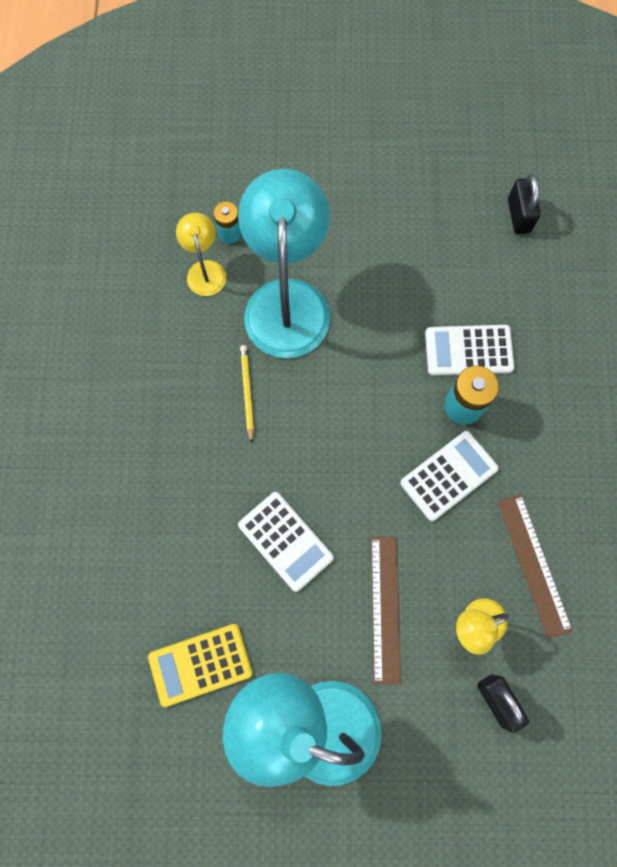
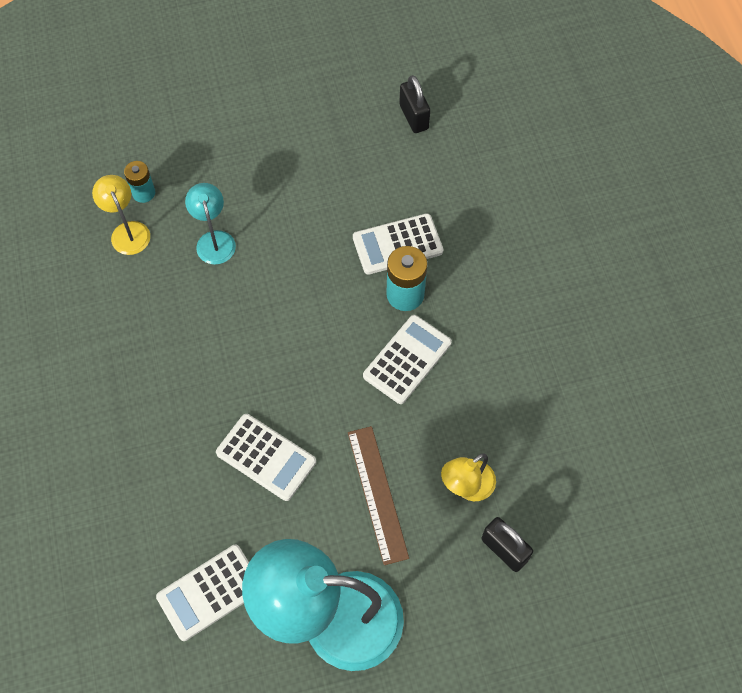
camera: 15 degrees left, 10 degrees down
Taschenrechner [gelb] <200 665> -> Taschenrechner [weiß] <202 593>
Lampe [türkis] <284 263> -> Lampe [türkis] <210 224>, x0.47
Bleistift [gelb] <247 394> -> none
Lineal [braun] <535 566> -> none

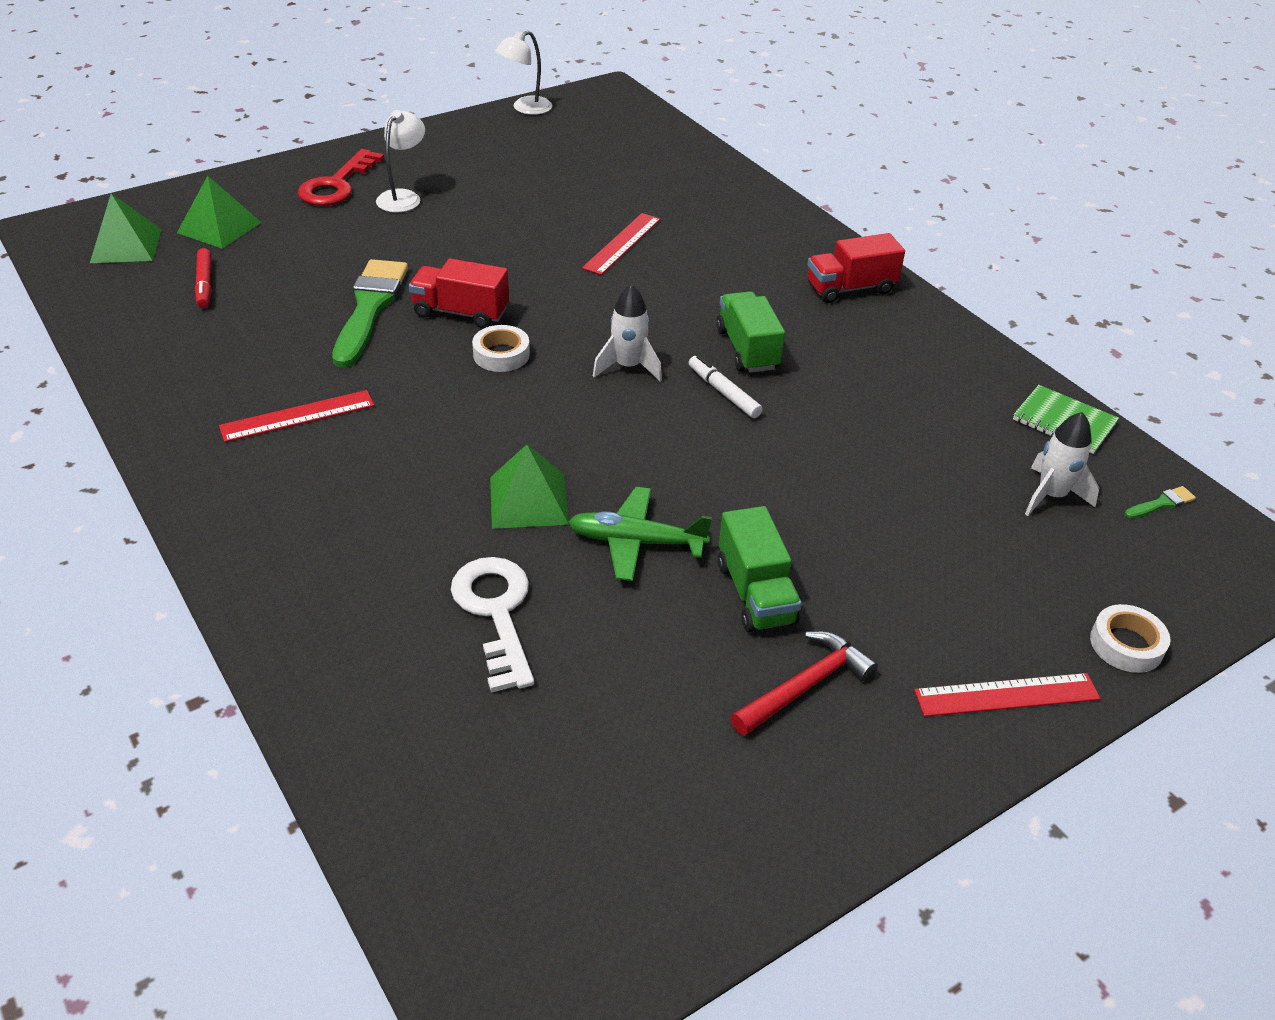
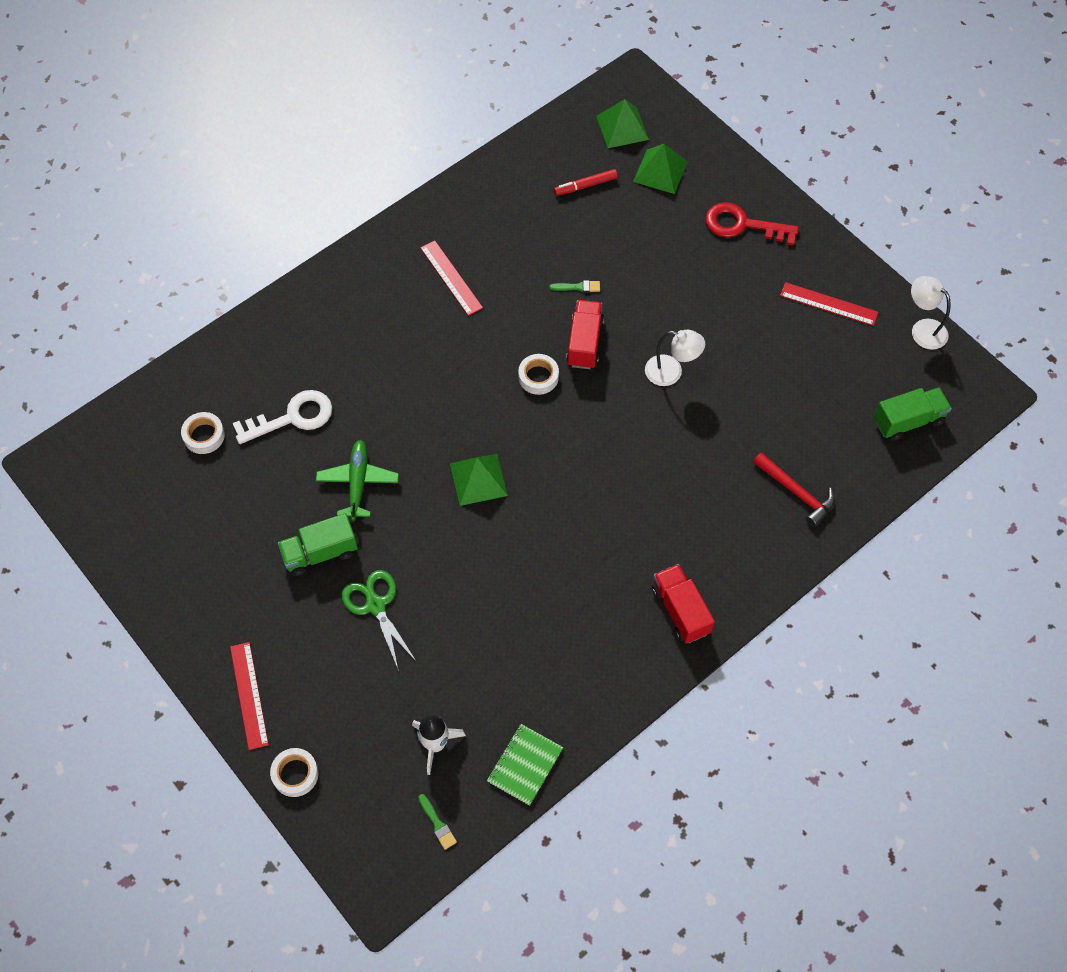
camera: 85 degrees right, 20 degrees up
Pinsel [grün] <370 313> -> Pinsel [grün] <574 286>, x0.40
Lampe [weiß] <400 161> -> Lampe [weiß] <675 358>, moved
Pyramide [grün] <529 487> -> Pyramide [grün] <479 480>, moved
Lineal [rot] <621 244> -> Lineal [rot] <829 304>, moved
Rakete [weiß] <627 332> -> none
Filzstift [weiß] <725 386> -> none
Lastwagen [grün] <750 332> -> Lastwagen [grün] <913 414>, moved
Hammer [rot] <804 683> -> Hammer [rot] <794 489>, moved
none -> Klebeband [weiß] <203 433>
none -> Schere [grün] <379 619>

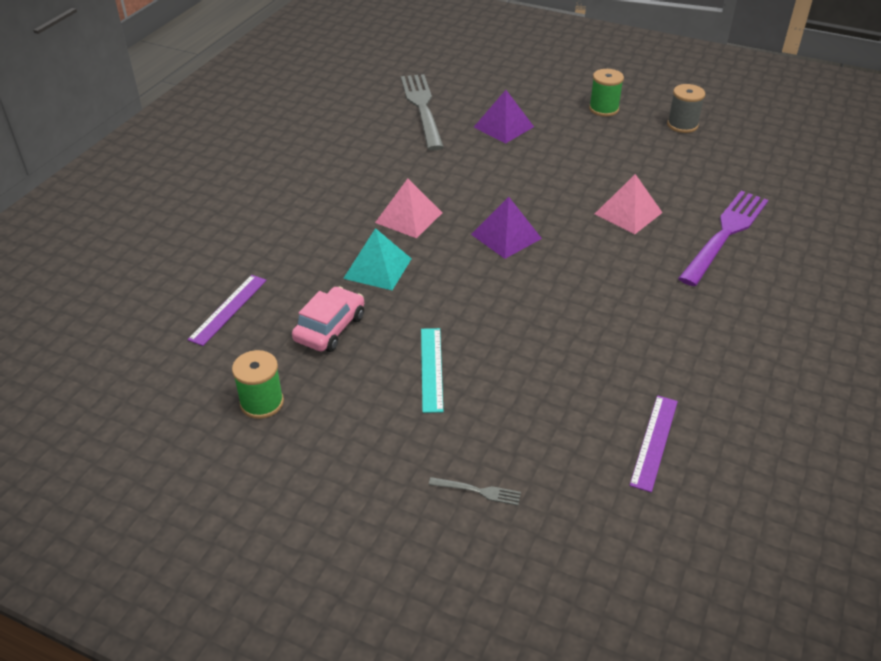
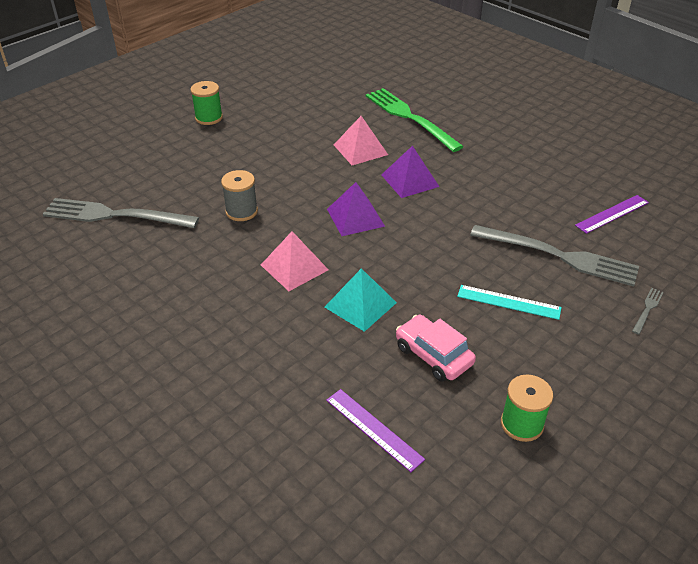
camera: 70 degrees left, 0 degrees up
Pyramide [lila] <504 116> -> Pyramide [lila] <410 172>, moved
Lineal [lila] <653 444> -> Lineal [lila] <612 214>, 75 degrees counterclockwise
Garnrolle [grau] <686 108> -> Garnrolle [grau] <239 195>, moved
Gabel [lila] <723 238> -> Gabel [grün] <415 120>
none -> Gabel [grau] <554 256>

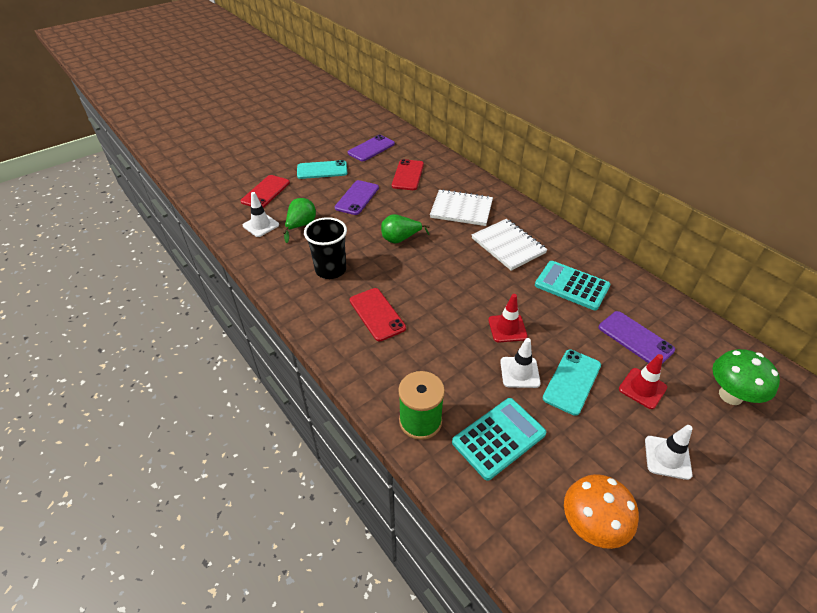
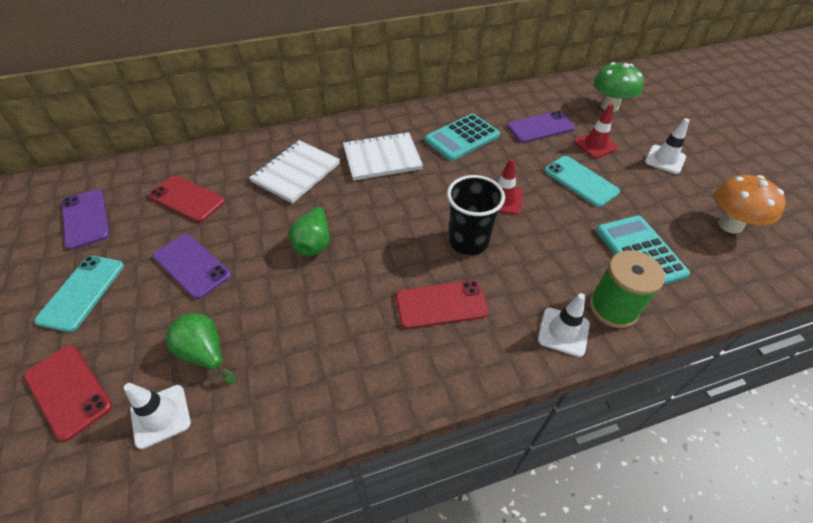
camera: 70 degrees left, 5 degrees up
Becher [schwarz] <325 248> -> Becher [schwarz] <476 215>, moved
Leitkegel [weiß] <520 363> -> Leitkegel [weiß] <564 325>, moved

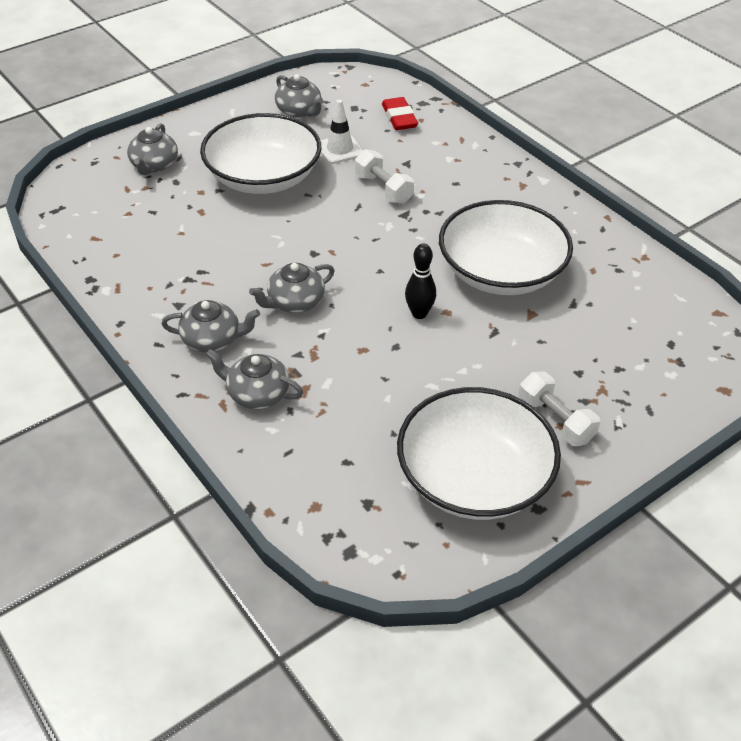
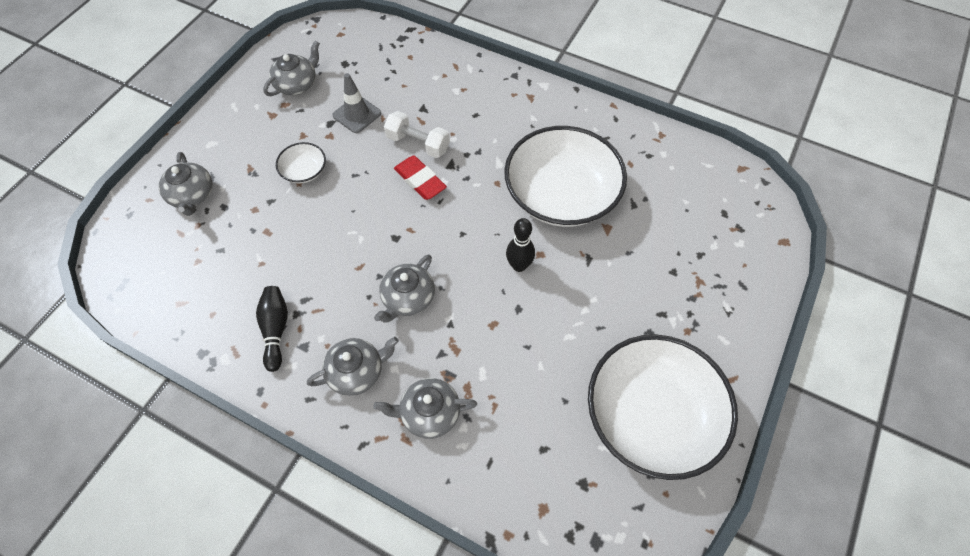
camera: 25 degrees left, 15 degrees up
Schüssel [weiß] <260 153> -> Schüssel [weiß] <301 163>, x0.43
Teekanne [grau] <299 96> -> Teekanne [grau] <291 68>, 75 degrees counterclockwise
Leitkegel [weiß] <341 132> -> Leitkegel [grau] <356 103>
Radiergummi [rot] <400 113> -> Radiergummi [rot] <420 177>, moved
Hantel [weiß] <559 409> -> none
none -> Bowlingkegel [schwarz] <272 329>

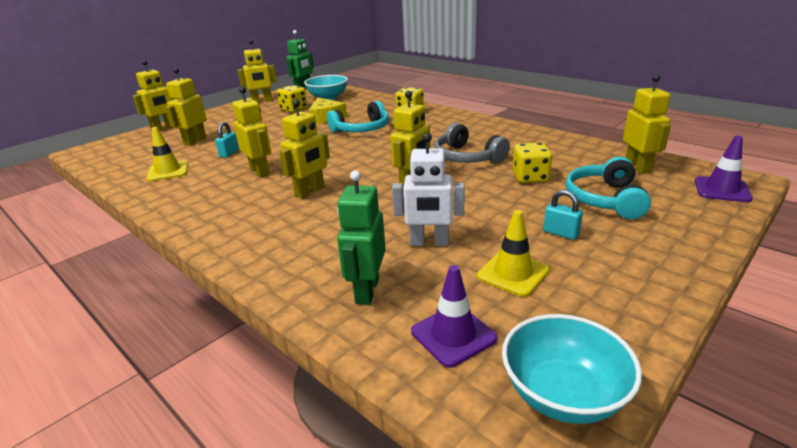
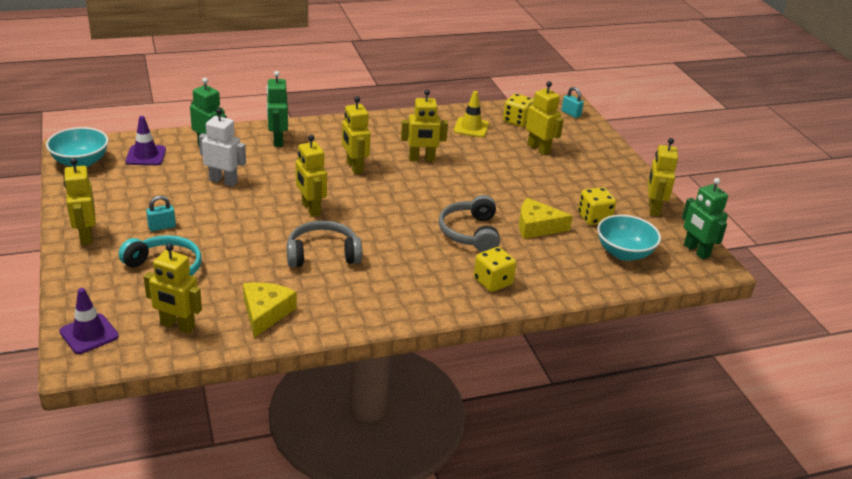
camera: 115 degrees right, 5 degrees up
Roboter [gelb] <153 95> -> Roboter [gelb] <80 201>, moved
Vorhängeschloss [türkis] <227 140> -> Vorhängeschloss [türkis] <572 102>, moved
Kopfhörer [türkis] <358 117> -> Kopfhörer [grau] <469 223>
Roboter [weiß] <428 189> -> Roboter [weiß] <222 147>, 75 degrees clockwise
Leitkegel [gelb] <513 253> -> none
Spielwürfel [gelb] <532 162> -> Spielwürfel [gelb] <518 110>, moved
none -> Käse [gelb] <270 310>
none -> Roboter [grün] <277 109>

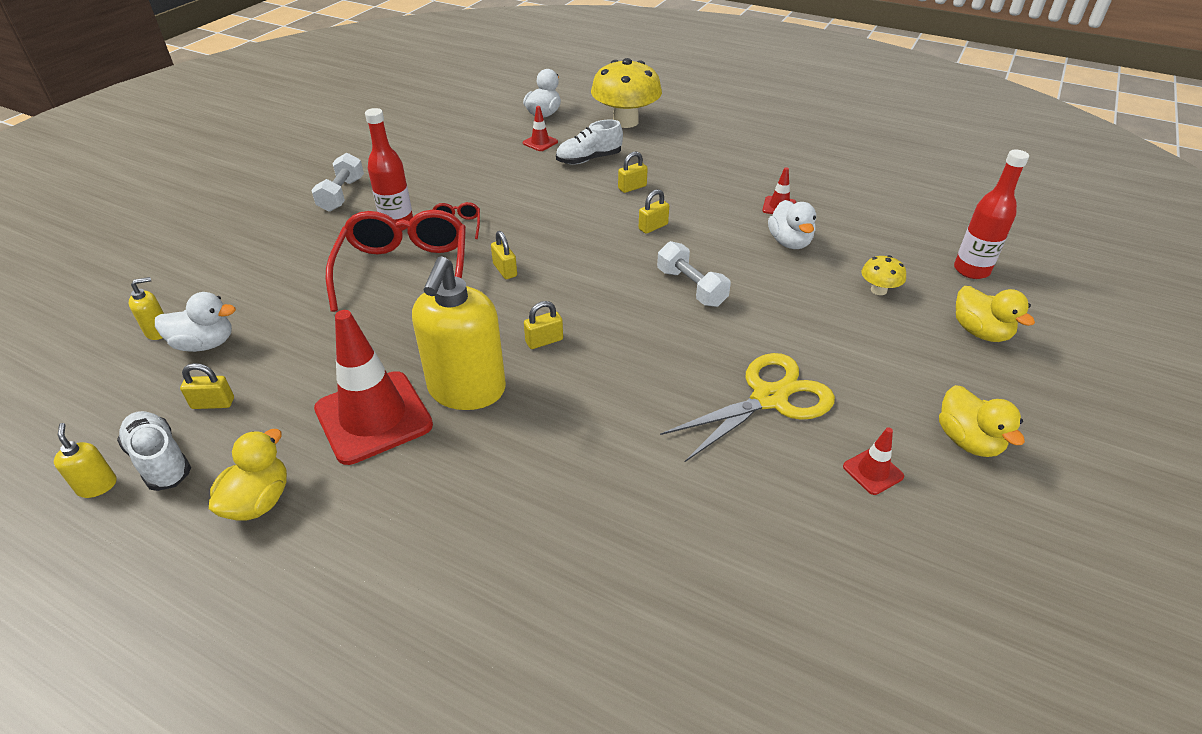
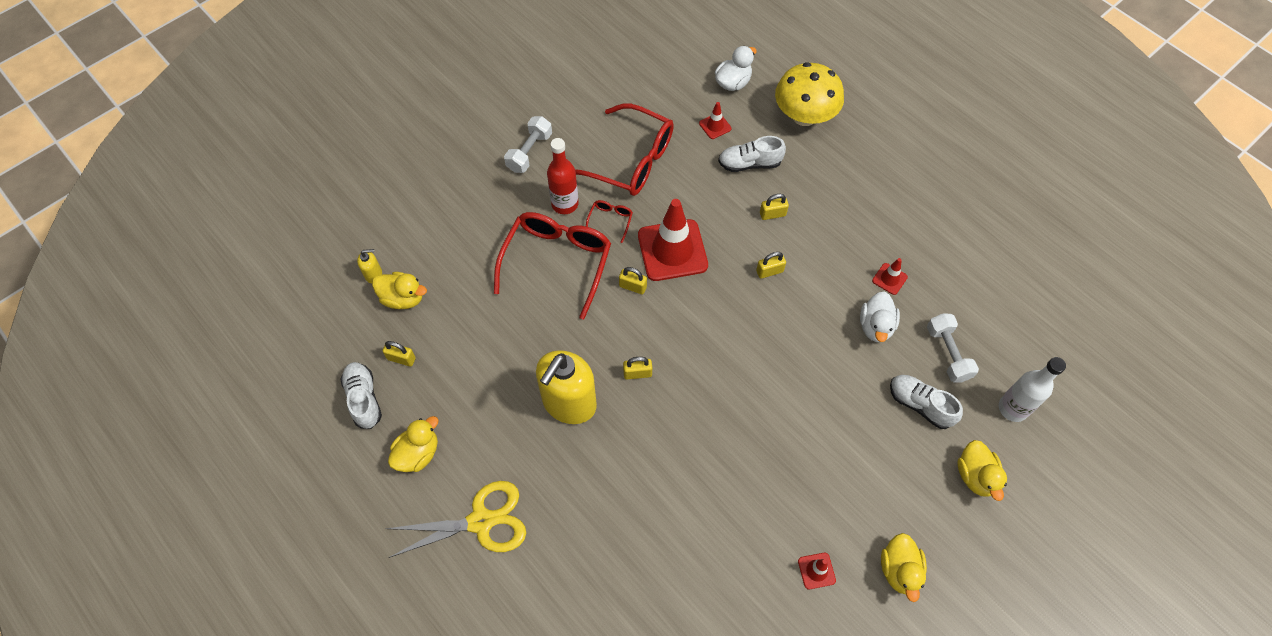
camera: 20 degrees right, 20 degrees up
Seifenspender [gelb] <85 460> -> none
Ente [weiß] <195 322> -> Ente [gelb] <399 290>
Leitkegel [rot] <373 387> -> Leitkegel [rot] <673 240>, moved
Vorhängeschloss [gelb] <504 255> -> Vorhängeschloss [gelb] <633 280>, 60 degrees counterclockwise
Hantel [weiß] <694 274> -> Hantel [weiß] <953 347>, moved
Schere [gelb] <747 407> -> Schere [gelb] <456 519>, moved
Pilz [gelb] <884 275> -> Schuh [weiß] <926 402>
Flasche [rot] <991 214> -> Flasche [weiß] <1032 389>
none -> Brille [rot] <624 150>

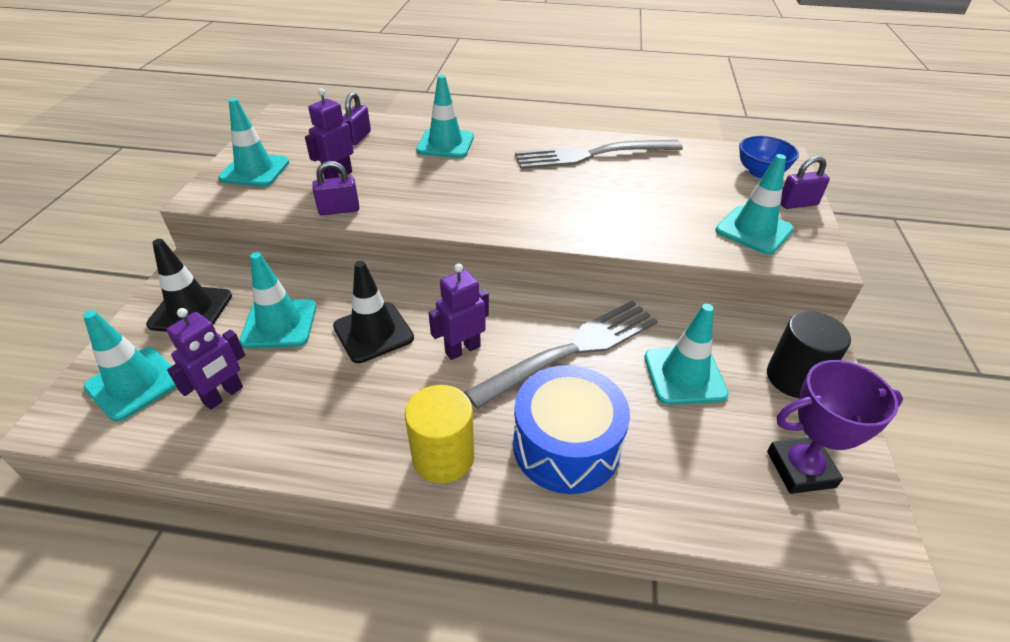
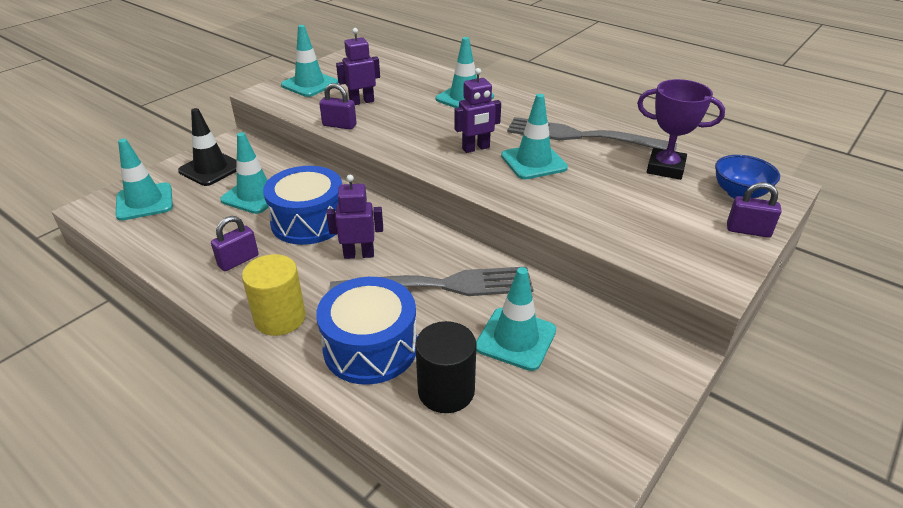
camera: 30 degrees right, 5 degrees down
Roboter [lila] <206 359> -> Roboter [lila] <477 110>, moved
Leitkegel [schwarz] <373 312> -> Trommel [blau] <302 205>
Vorhängeschloss [lila] <357 118> -> Vorhängeschloss [lila] <235 243>, moved
Leitkegel [türkis] <754 204> -> Leitkegel [türkis] <534 136>, moved
Vollzylinder [schwarz] <809 354> -> Vollzylinder [schwarz] <446 367>, moved
Pokal [lila] <835 427> -> Pokal [lila] <681 129>, moved

